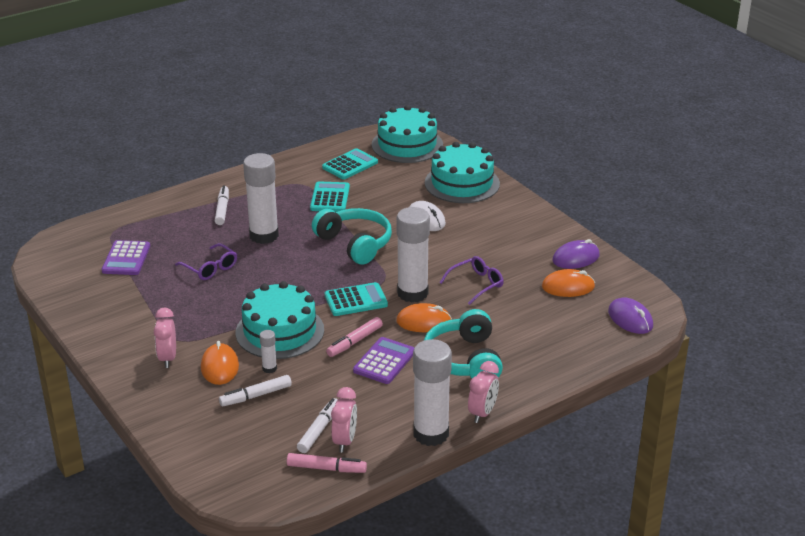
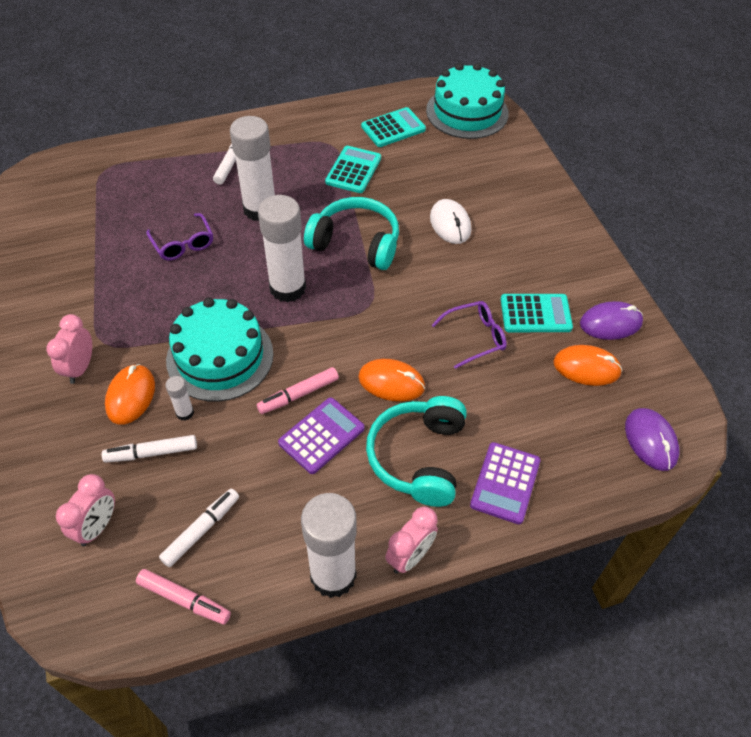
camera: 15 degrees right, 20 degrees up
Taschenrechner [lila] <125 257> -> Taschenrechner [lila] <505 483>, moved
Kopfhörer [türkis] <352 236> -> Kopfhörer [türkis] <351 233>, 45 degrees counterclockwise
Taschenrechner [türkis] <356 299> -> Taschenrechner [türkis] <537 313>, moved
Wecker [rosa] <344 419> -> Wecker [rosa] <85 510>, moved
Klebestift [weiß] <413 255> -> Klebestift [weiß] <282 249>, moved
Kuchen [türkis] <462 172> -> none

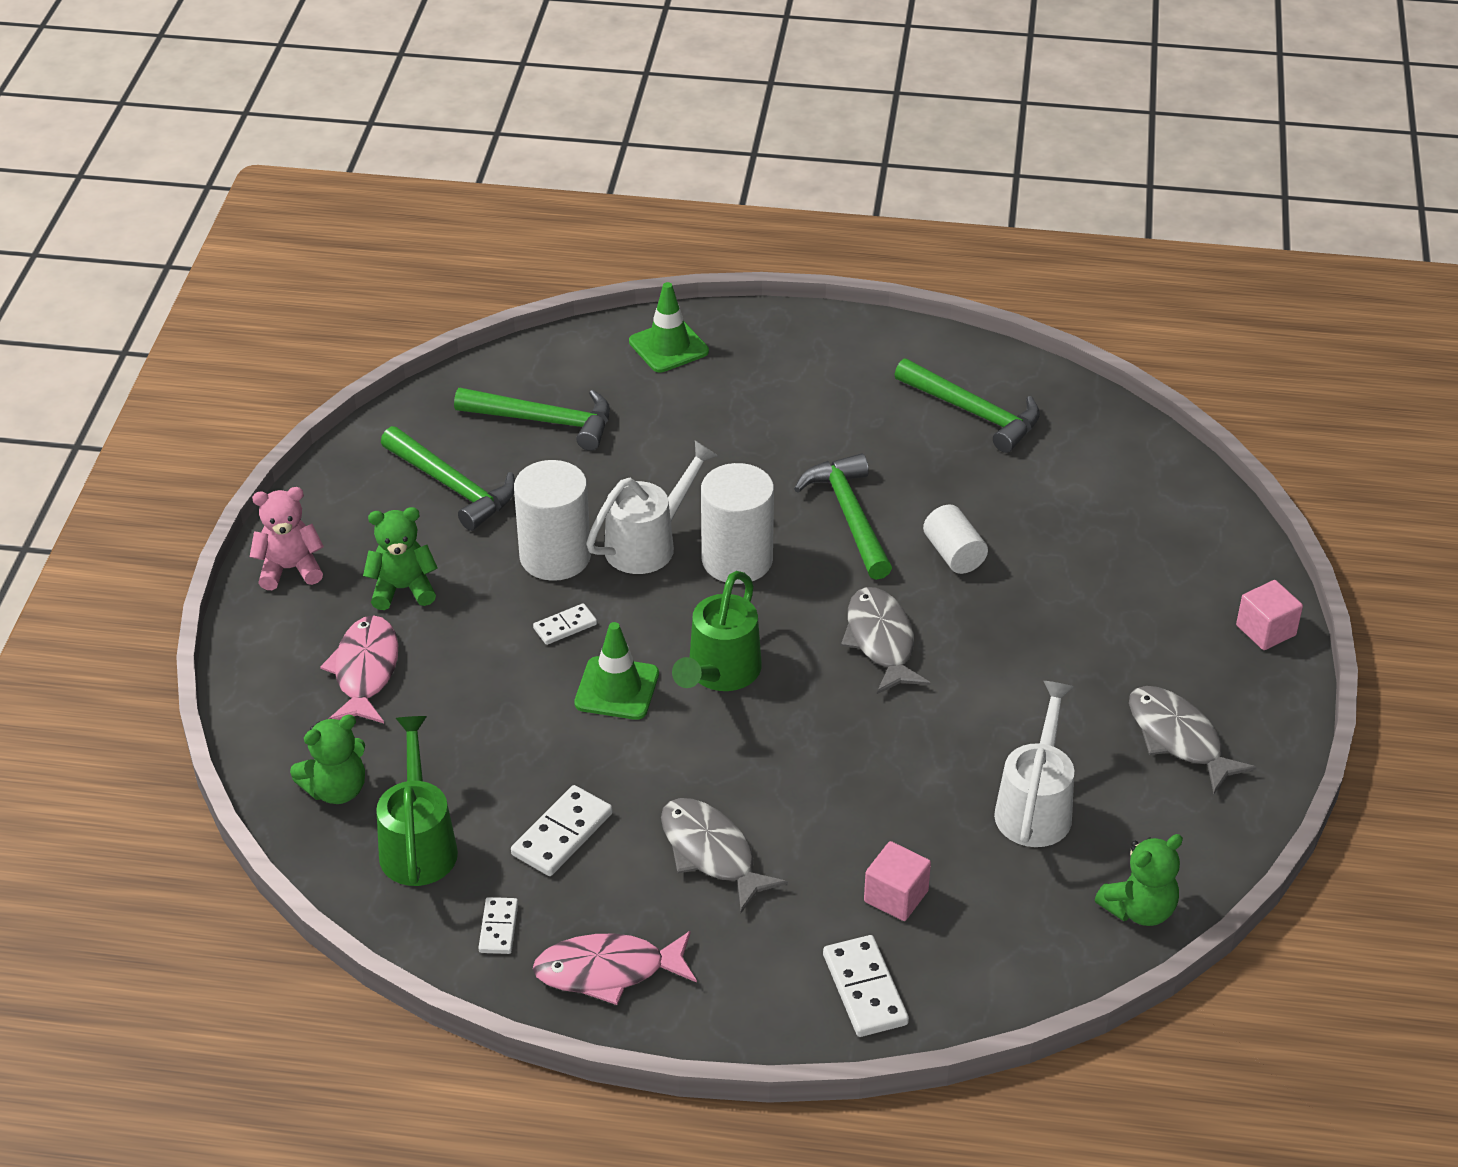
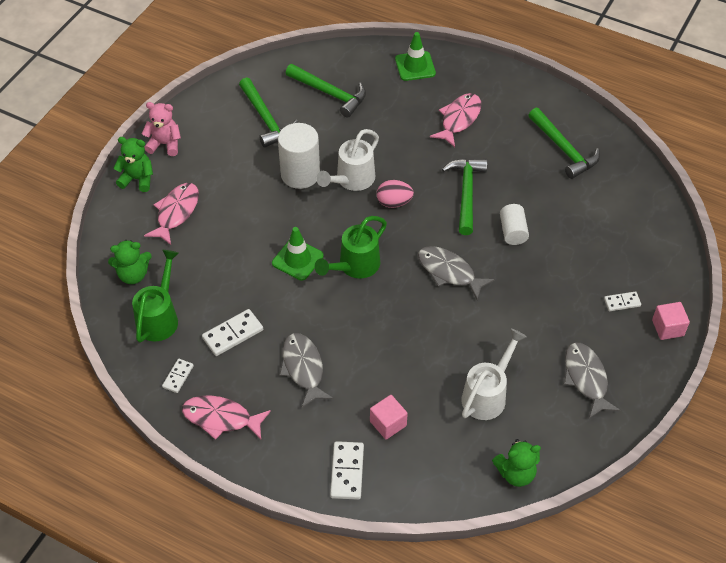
camera: 20 degrees right, 10 degrees up
Teddybär [grün] <400 558> -> Teddybär [grün] <133 164>, moved
Dominostein [weiß] <565 624> -> Dominostein [weiß] <622 301>, moved
Gießkanne [weiß] <652 507> -> Gießkanne [weiß] <347 160>, 150 degrees clockwise
Vollzylinder [weiß] <737 523> -> Ei [rosa] <395 194>
Fisch [grau] <885 640> -> Fisch [grau] <456 273>, 60 degrees counterclockwise
none -> Fisch [rosa] <455 120>

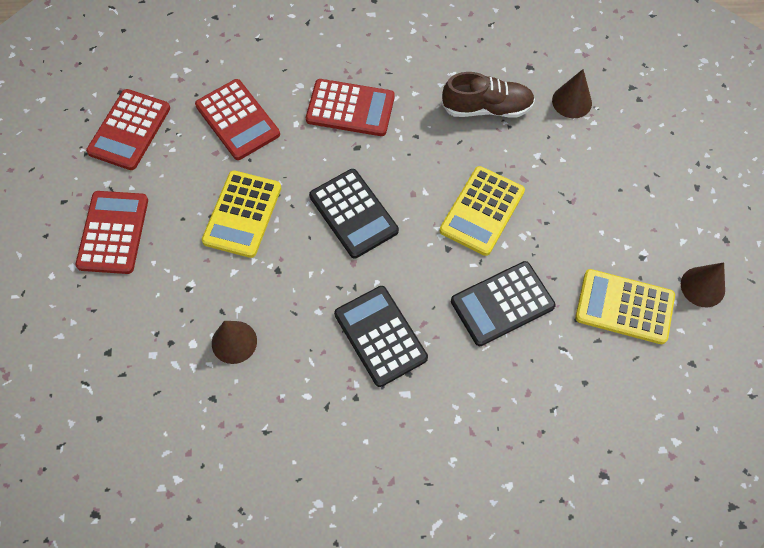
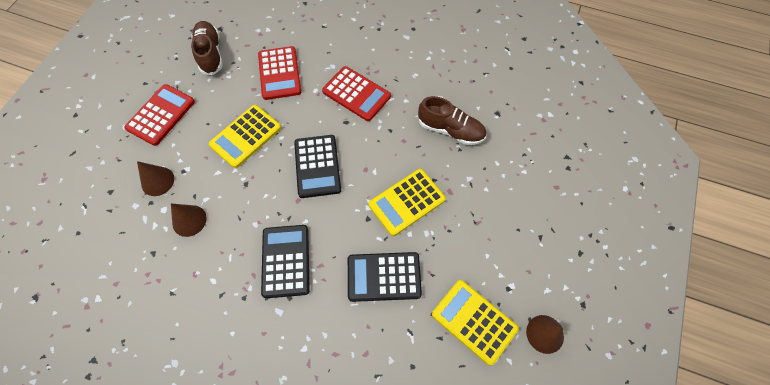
camera: 25 degrees right, 0 degrees up
Taschenrechner [rot] <128 129> -> Schuh [braun] <207 48>
Kegel [braun] <572 93> -> Kegel [braun] <155 178>, moved

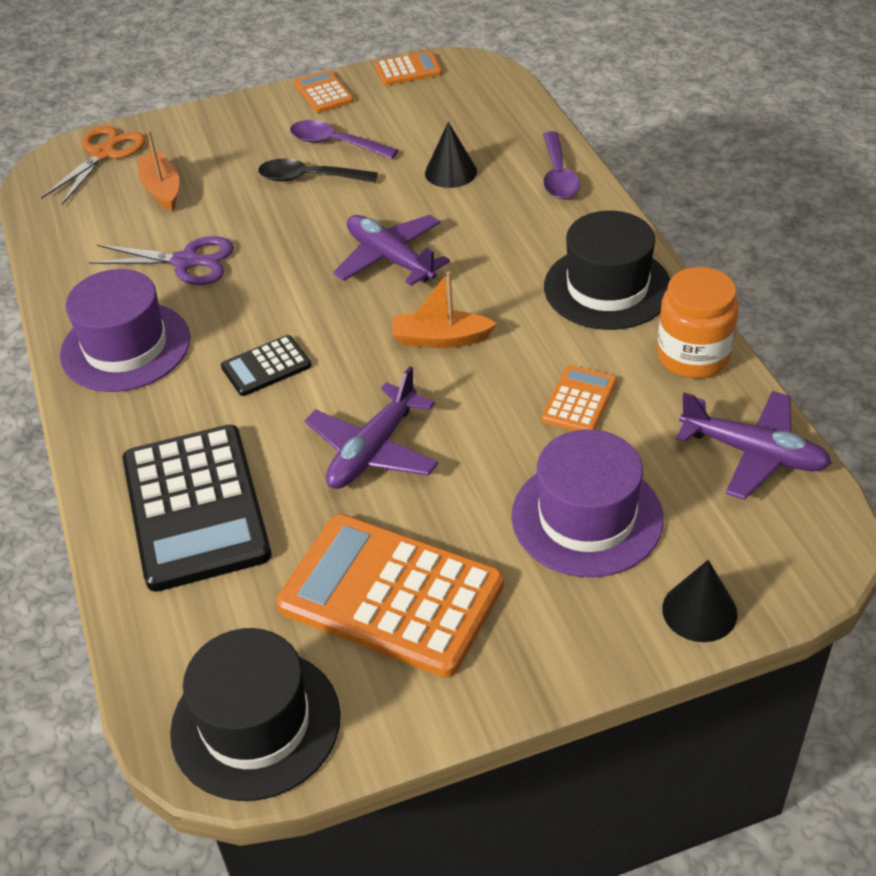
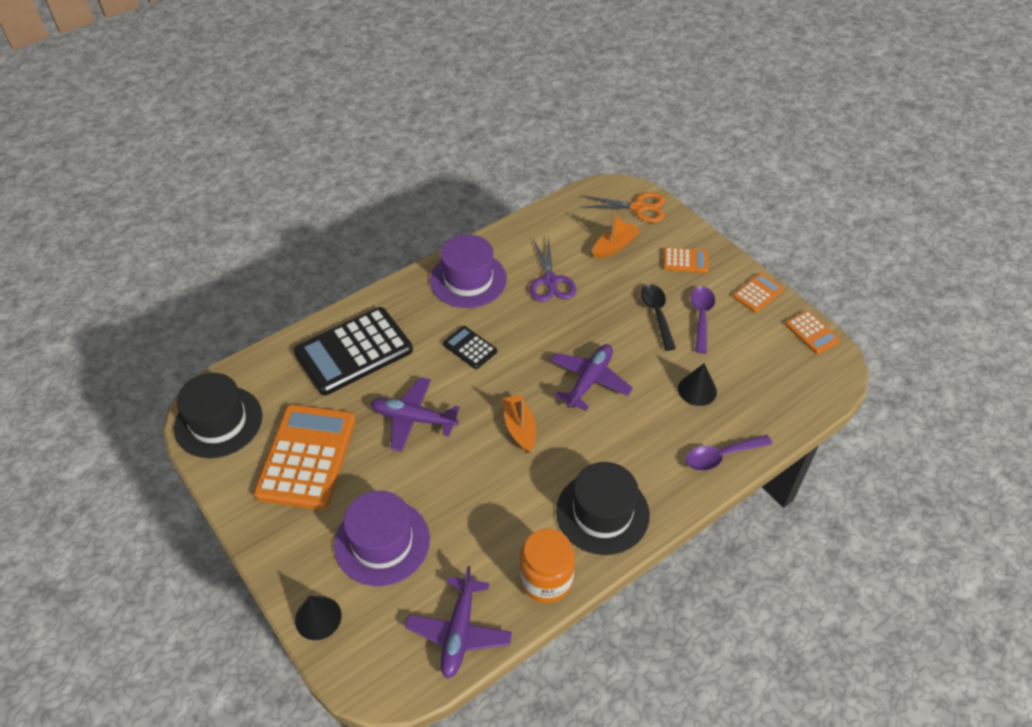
camera: 70 degrees right, 5 degrees up
Taschenrechner [orange] <579 398> -> Taschenrechner [orange] <686 260>, moved

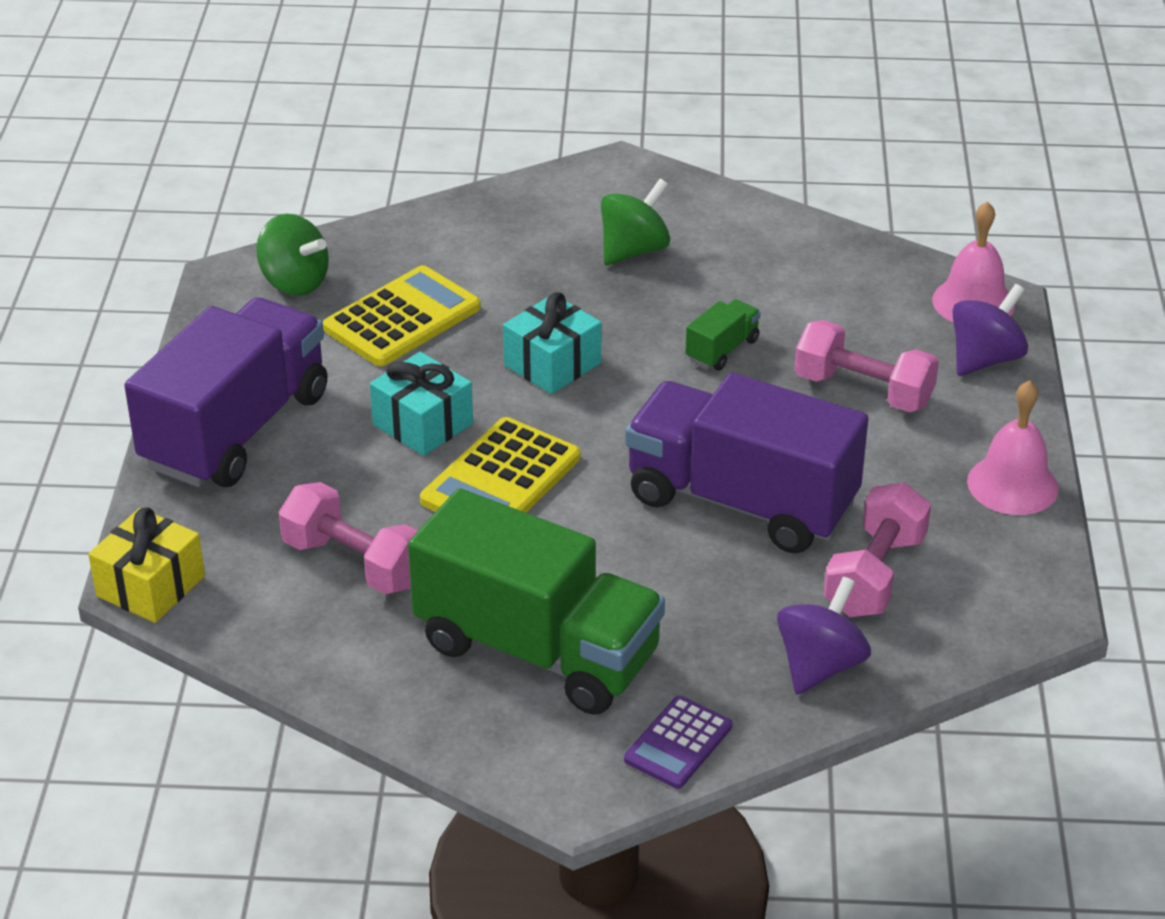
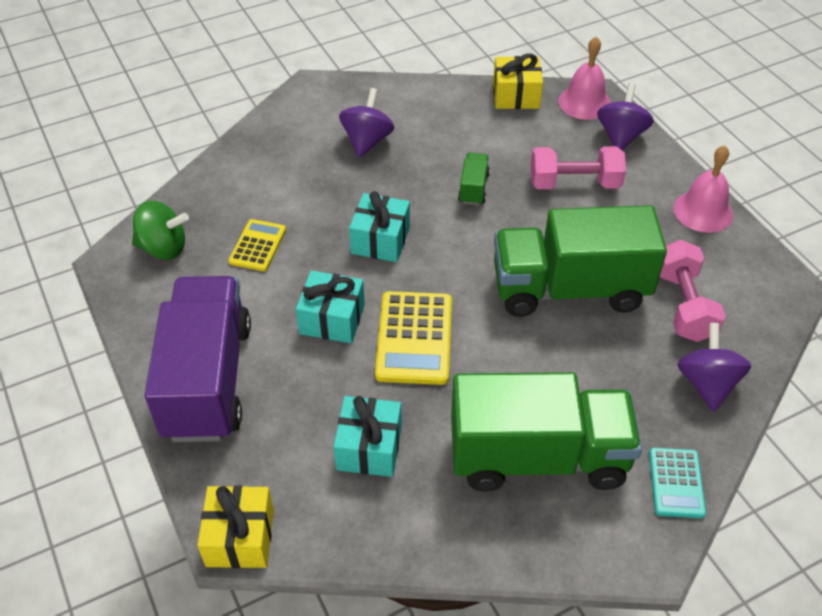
camera: 30 degrees left, 10 degrees up
Hantel [rosa] <348 538> -> Geschenk [türkis] <367 436>
Taschenrechner [gelb] <402 315> -> Taschenrechner [gelb] <257 245>, x0.61
Kreisel [grün] <635 222> -> Kreisel [lila] <366 123>
Taschenrechner [lila] <678 742> -> Taschenrechner [türkis] <677 483>
Lastwagen [lila] <747 463> -> Lastwagen [grün] <580 261>
none -> Geschenk [gelb] <518 81>

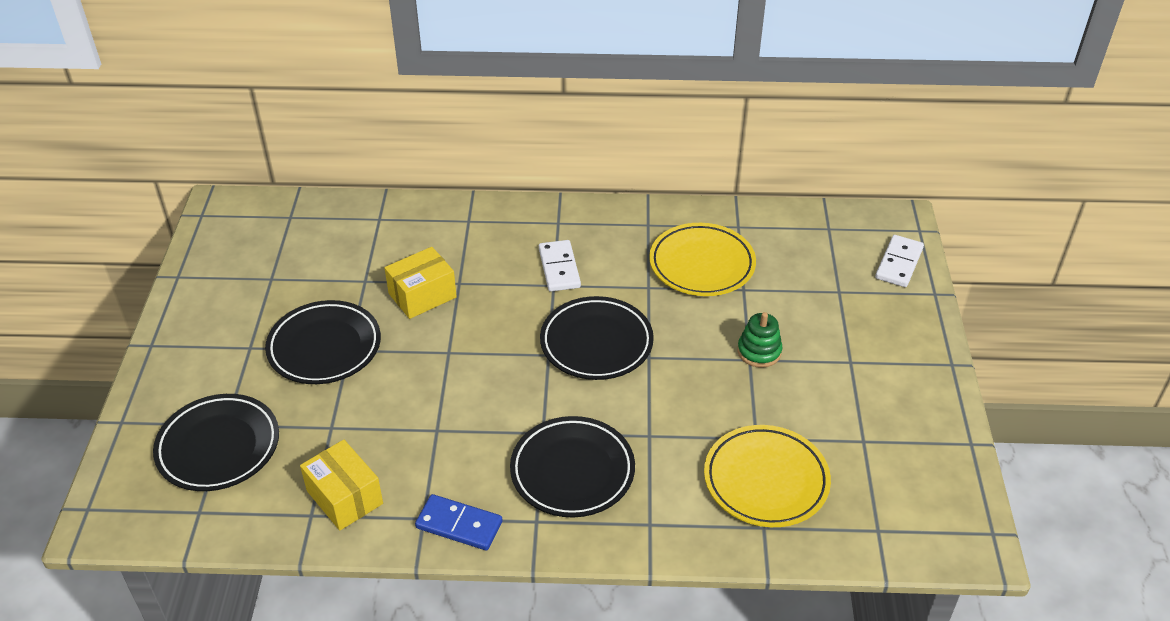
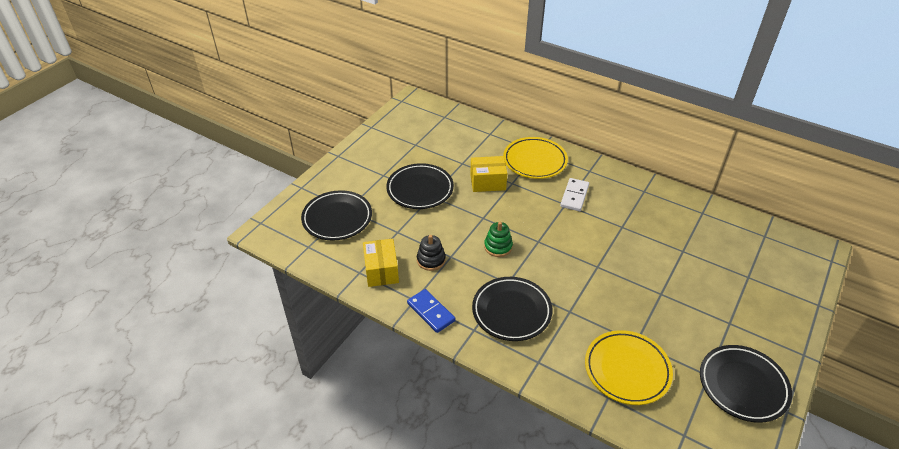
camera: 30 degrees right, 0 degrees up
Teller [schwarz] <597 338> -> Teller [schwarz] <746 384>, moved
Teller [gelb] <702 259> -> Teller [gelb] <535 158>, moved
Stapelspielzeug [grün] <760 340> -> Stapelspielzeug [grün] <498 239>, moved
Dominostein [weiß] <899 261> -> none
none -> Stapelspielzeug [schwarz] <431 253>

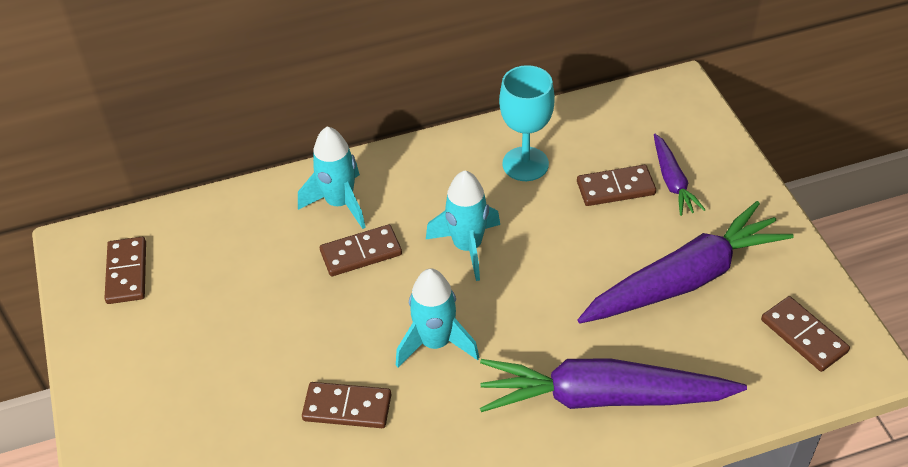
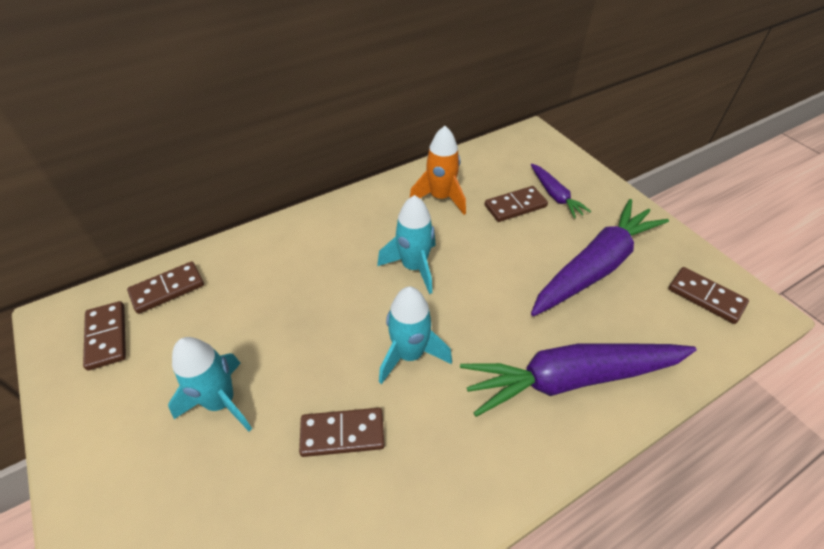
camera: 15 degrees left, 0 degrees up
Rakete [türkis] <332 177> -> Rakete [türkis] <210 384>, moved
Dominostein [braun] <361 250> -> Dominostein [braun] <165 287>, moved
Kelch [türkis] <527 123> -> Rakete [orange] <438 170>

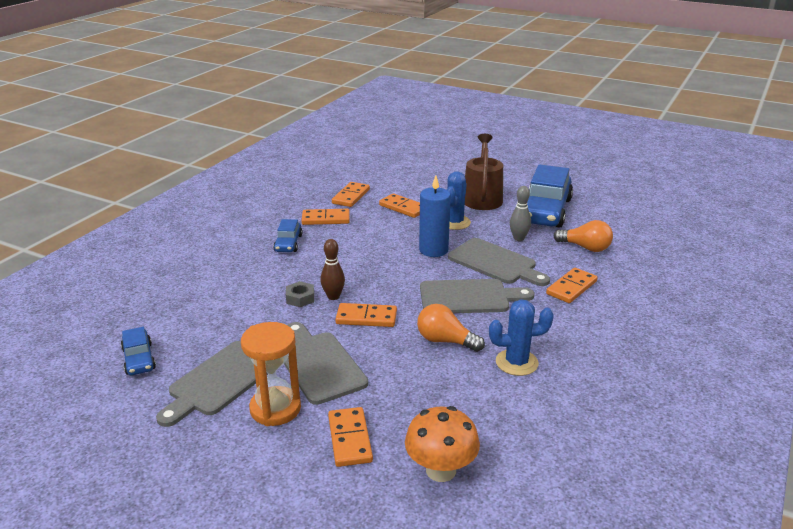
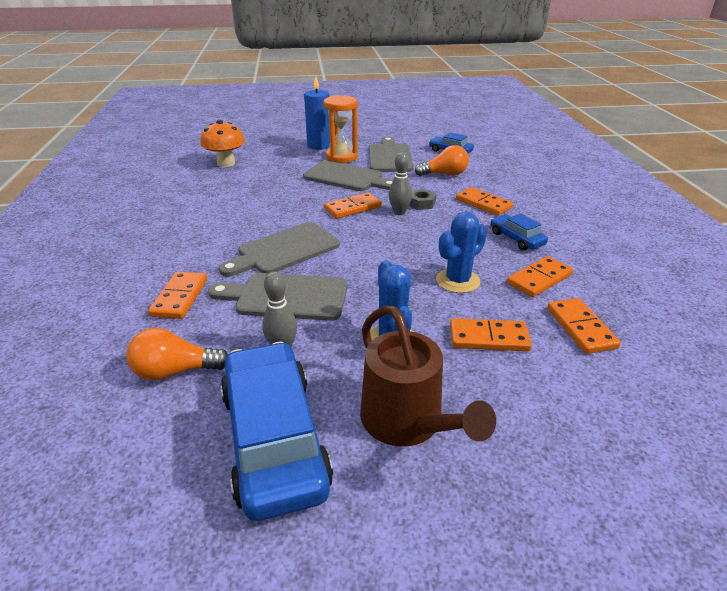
camera: 145 degrees right, 5 degrees up
Bowlingkegel [braun] <332 269> -> Bowlingkegel [grau] <400 183>
Dominostein [orange] <350 437> -> Dominostein [orange] <484 201>, moved
Glühbirne [orange] <451 328> -> Glühbirne [orange] <442 160>, moved
Kerze [blau] <435 216> -> Kerze [blau] <317 113>, moved
Kaktus [blau] <521 337> -> Kaktus [blau] <461 252>, moved

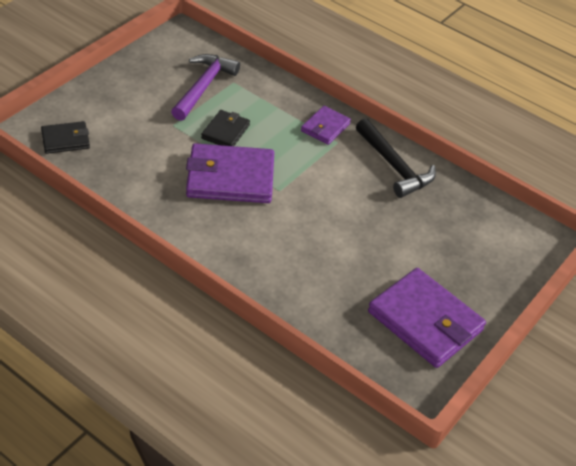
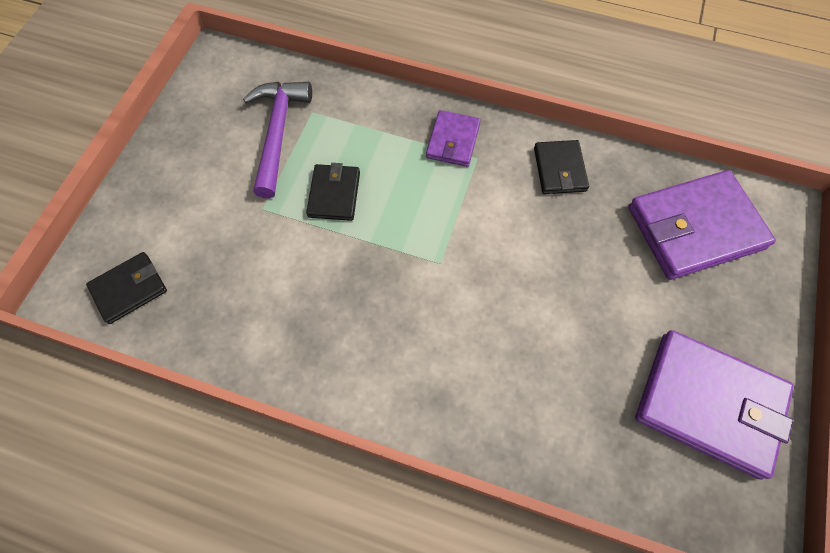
camera: 15 degrees left, 20 degrees up
Geldbörse [lila] <230 173> -> Geldbörse [lila] <702 225>, moved
Hammer [schwarz] <396 158> -> Geldbörse [schwarz] <561 167>

